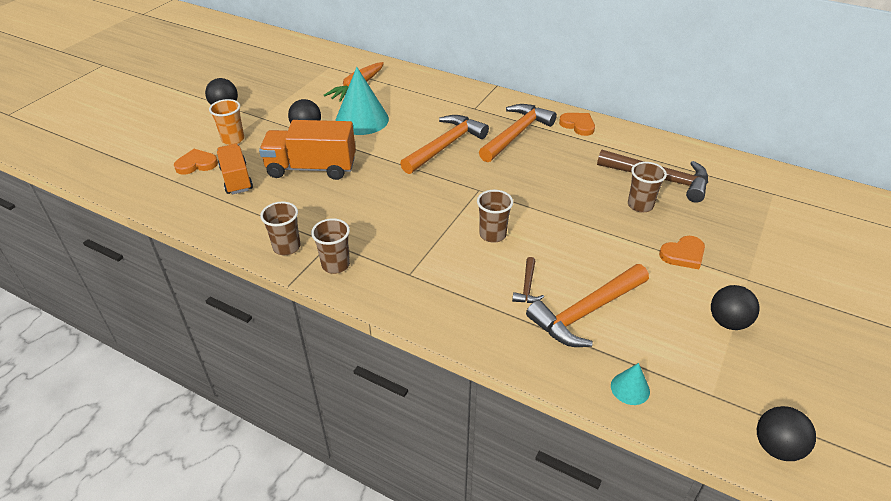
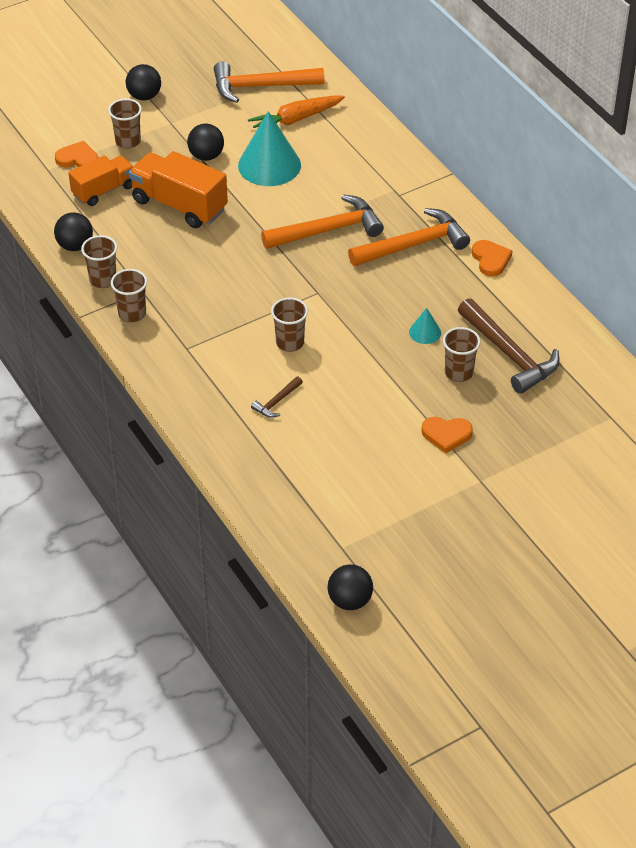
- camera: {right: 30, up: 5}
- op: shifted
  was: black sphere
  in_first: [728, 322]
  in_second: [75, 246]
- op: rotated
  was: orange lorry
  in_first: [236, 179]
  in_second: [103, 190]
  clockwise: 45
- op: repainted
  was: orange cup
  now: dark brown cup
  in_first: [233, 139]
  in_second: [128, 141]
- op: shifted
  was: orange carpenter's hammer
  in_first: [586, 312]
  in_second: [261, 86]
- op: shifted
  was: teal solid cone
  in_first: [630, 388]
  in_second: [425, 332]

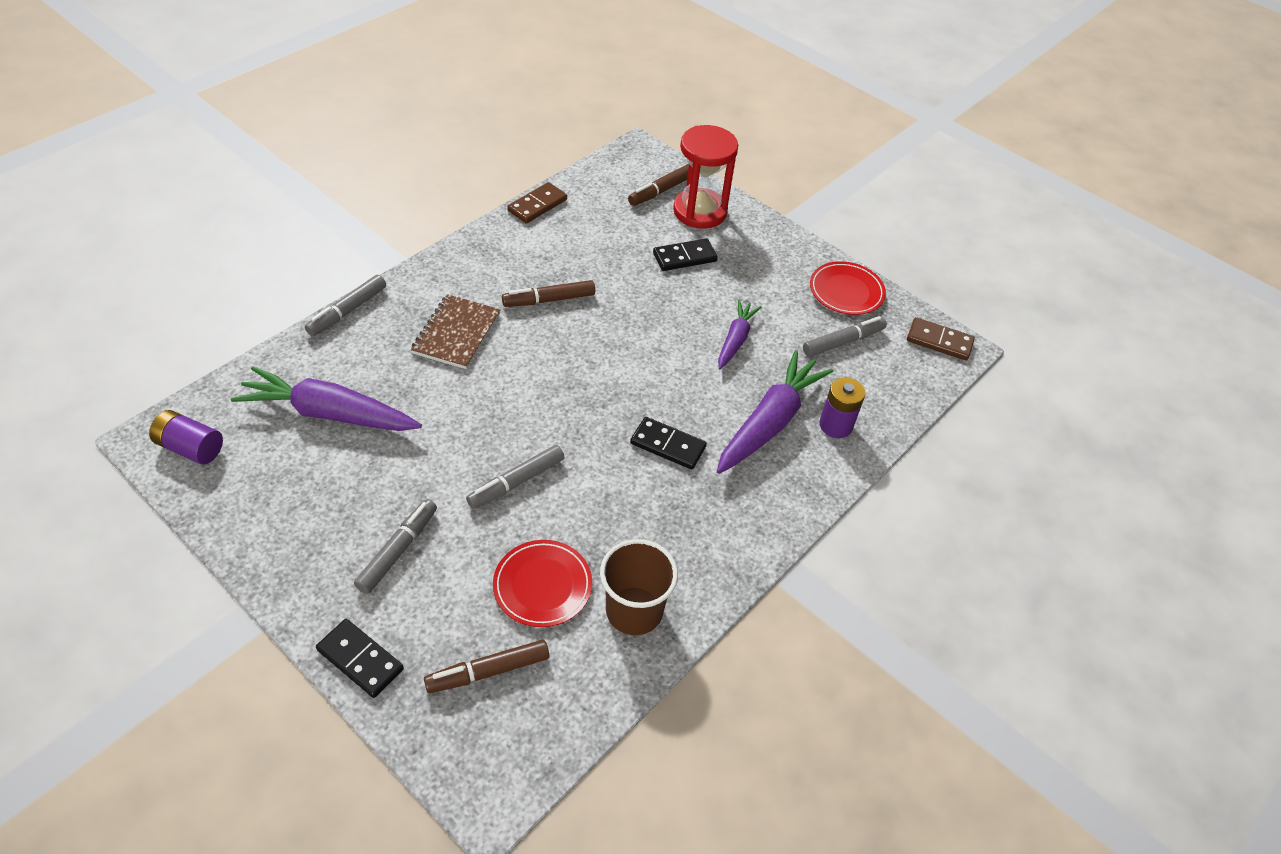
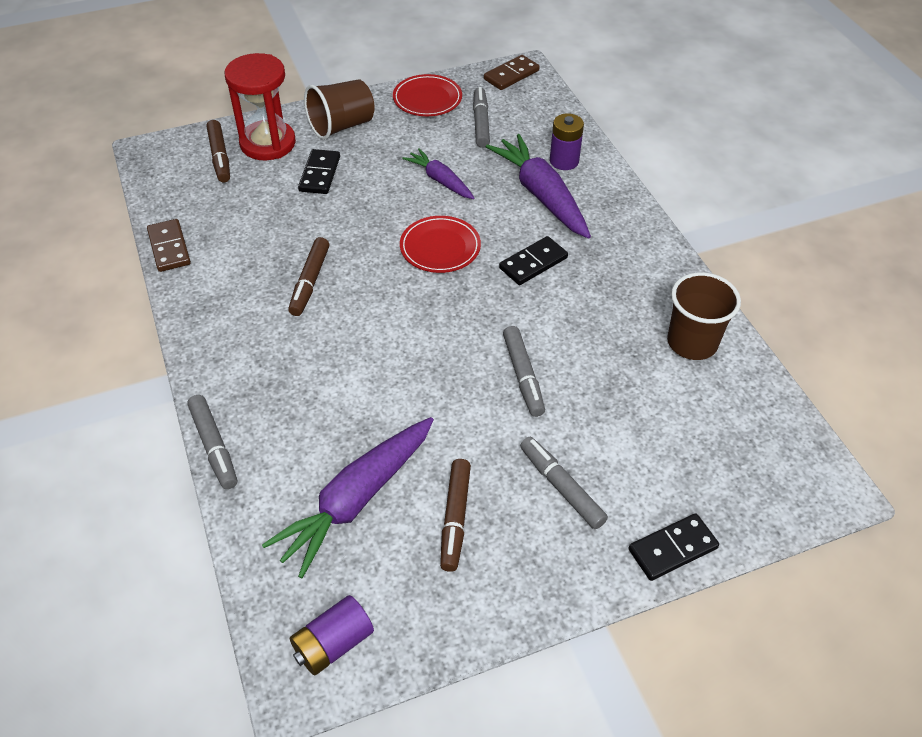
- camera: {right: -60, up: 0}
- op: new
  now: dark brown cup
  in_second: [341, 126]
- op: shifted
  was: scarlet plate
  in_first: [542, 585]
  in_second: [440, 247]
- op: shifted
  was: dark brown marker
  in_first: [488, 671]
  in_second: [455, 518]
- op: gone
  was: dark brown notepad
  in_first: [456, 333]

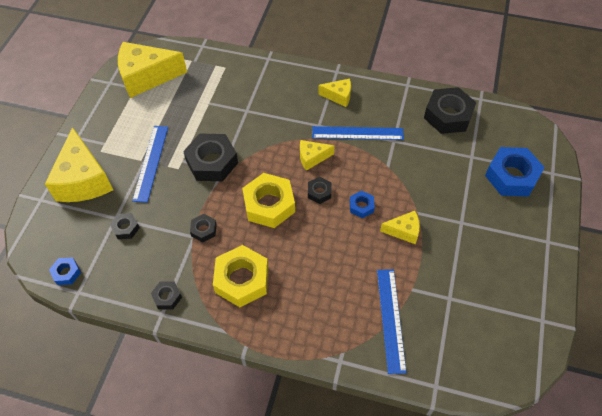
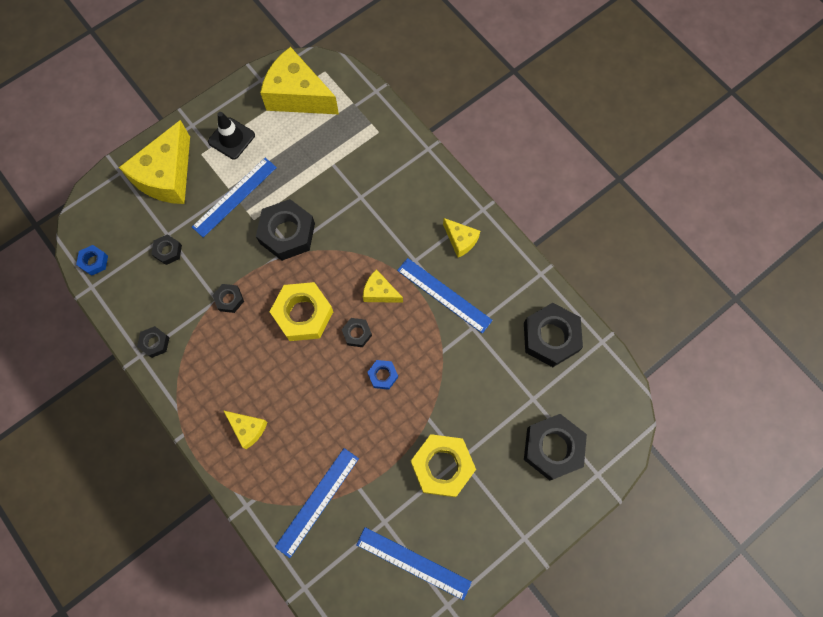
- camera: {right: 35, up: 15}
- op: new
  now: black road cone
  in_second: [231, 138]
- op: shifted
  was: golden cheese wedge
  in_first: [403, 231]
  in_second: [248, 429]
- op: new
  now: blue ruler
  in_second: [413, 563]
- op: shifted
  was: golden hexagon nut
  in_first: [242, 280]
  in_second: [442, 466]
- op: repainted
  was: blue hexagon nut
  now: black hexagon nut
  in_first: [511, 176]
  in_second: [552, 448]

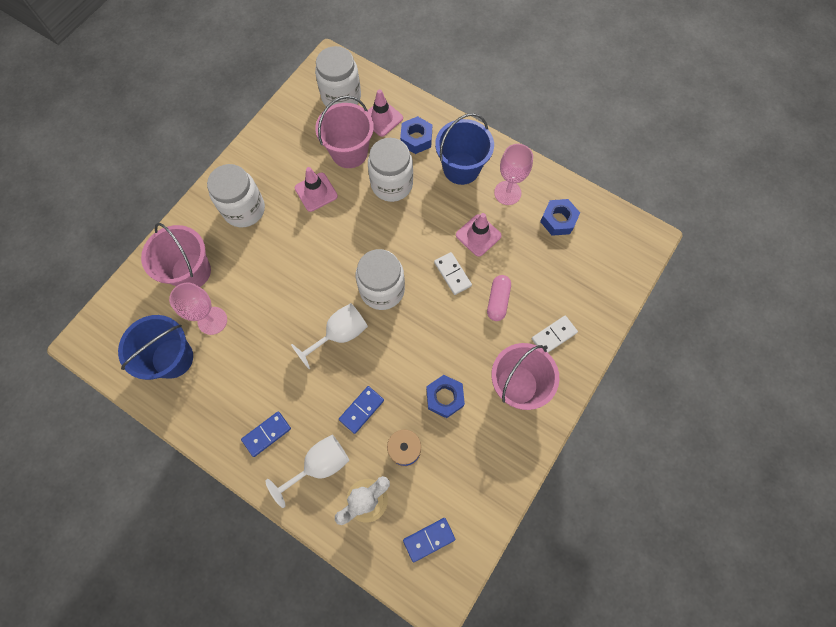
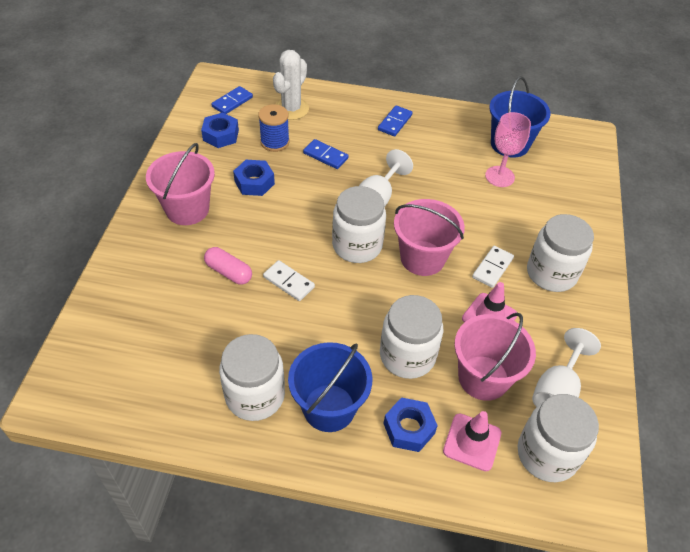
- camera: {right: 155, up: -20}
- op: shifted
  was: blue hexagon nut
  in_first: [558, 220]
  in_second: [221, 135]
- op: rotated
  was: rosy pill
  in_first: [497, 301]
  in_second: [229, 272]
  clockwise: -45
- op: swapped
  was: rosy chalice
  now: pure white jam jar
  in_first: [507, 193]
  in_second: [255, 396]
- op: rotated
  was: blue domino
  in_first: [361, 410]
  in_second: [325, 156]
  clockwise: -75
- op: shifted
  was: rosy pail
  in_first: [191, 271]
  in_second: [422, 258]
- op: shifted
  was: pure white domino
  in_first: [554, 336]
  in_second: [492, 268]
- op: shifted
  was: pure white chalice
  in_first: [319, 465]
  in_second: [557, 390]
- op: gone
  was: rosy road cone
  in_first: [478, 235]

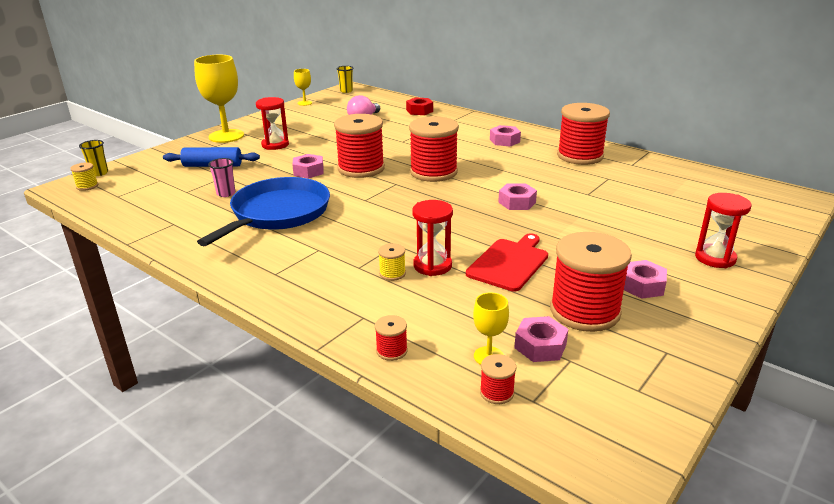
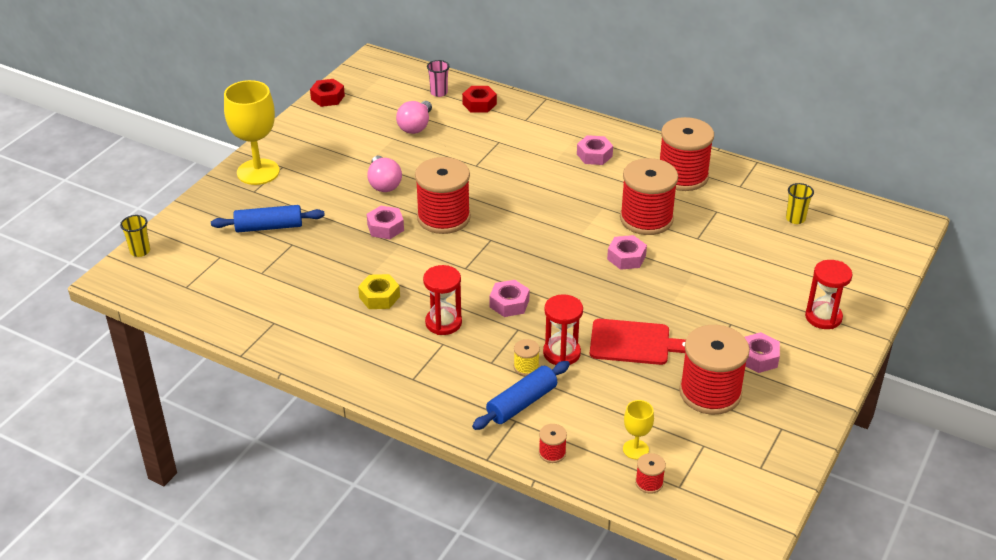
- camera: {right: -10, up: 10}
- op: swapped
  was: golden chalice
  now: scarlet hexagon nut
  in_first: [304, 103]
  in_second: [327, 97]
- op: swapped
  was: blue pan
  now: golden hexagon nut
  in_first: [278, 213]
  in_second: [379, 297]
- op: new
  now: rosy light bulb
  in_second: [384, 184]
- op: shifted
  was: scarlet sand timer
  in_first: [275, 145]
  in_second: [443, 323]
- op: shifted
  was: rosy cup
  in_first: [226, 193]
  in_second: [439, 92]
- op: new
  now: blue pastry roller
  in_second: [522, 403]
- op: shifted
  was: rosy hexagon nut
  in_first: [540, 346]
  in_second: [509, 303]
- op: rotated
  was: scarlet cutting board
  in_first: [509, 263]
  in_second: [633, 342]
  clockwise: 75
- op: shifted
  was: scarlet spool
  in_first: [433, 172]
  in_second: [646, 219]
- op: shifted
  was: golden cup
  in_first: [346, 91]
  in_second: [795, 219]
- op: gone
  was: golden spool
  in_first: [87, 186]

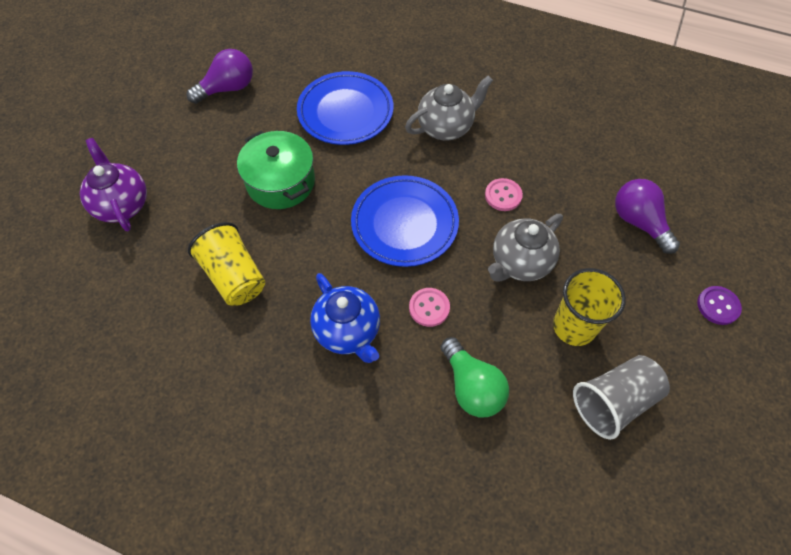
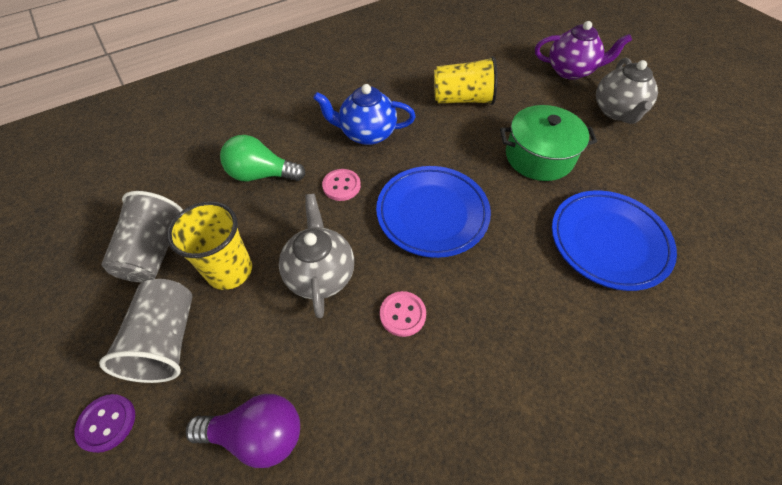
- camera: {right: 125, up: -5}
- op: new
  now: grey cup
  in_second: [167, 340]
- op: shifted
  was: grey tea pot
  in_first: [446, 127]
  in_second: [617, 111]
- op: gone
  was: royal purple light bulb
  in_first: [227, 88]

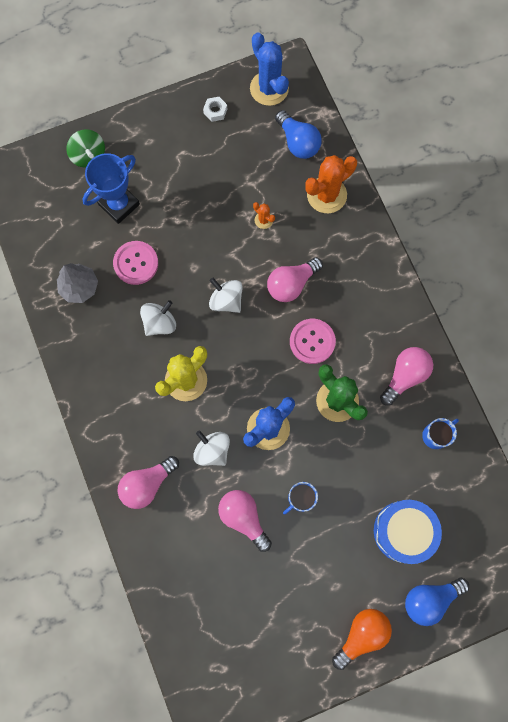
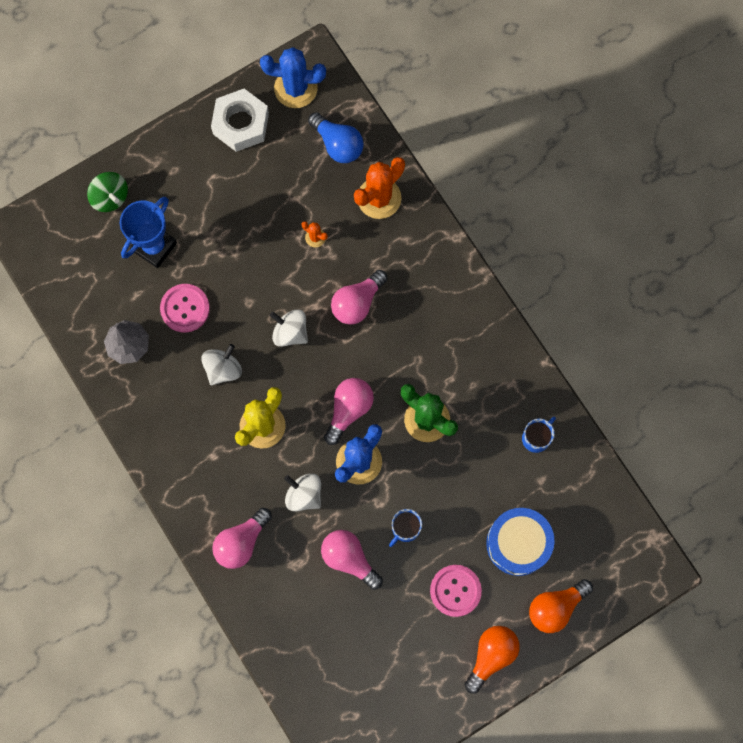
- camera: {right: -10, up: 0}
- op: scaled
  was: pure white hexagon nut
  in_first: [215, 111]
  in_second: [241, 124]
  ratio: 2.2
- op: rotated
  was: blue saguaro cactus
  in_first: [269, 88]
  in_second: [295, 88]
  clockwise: -45
- op: shifted
  was: rosy light bulb
  in_first: [405, 376]
  in_second: [349, 410]
- op: shifted
  was: rosy shirt button
  in_first: [312, 341]
  in_second: [455, 590]
- op: repainted
  was: blue light bulb
  now: orange light bulb
  in_first: [430, 599]
  in_second: [555, 607]

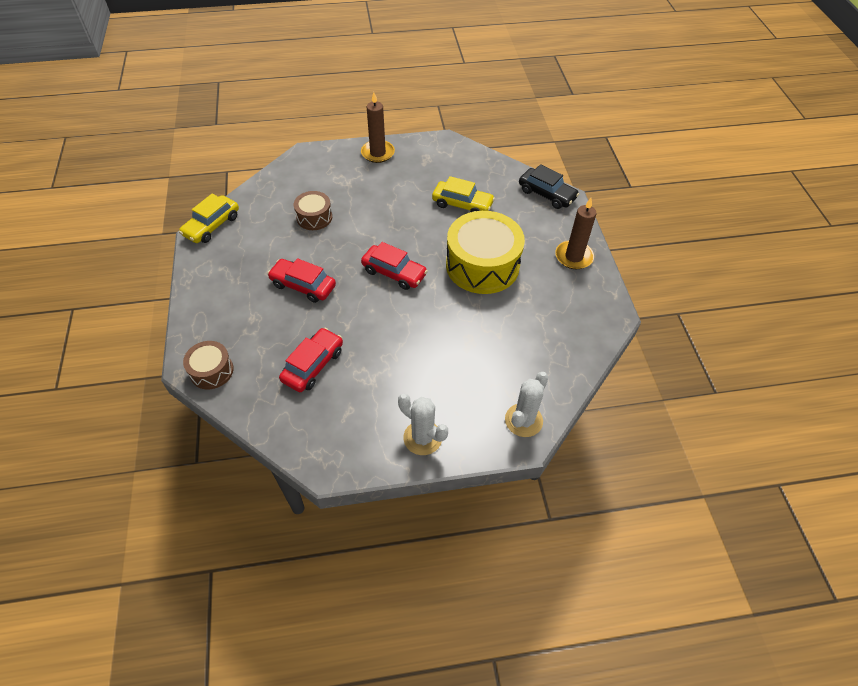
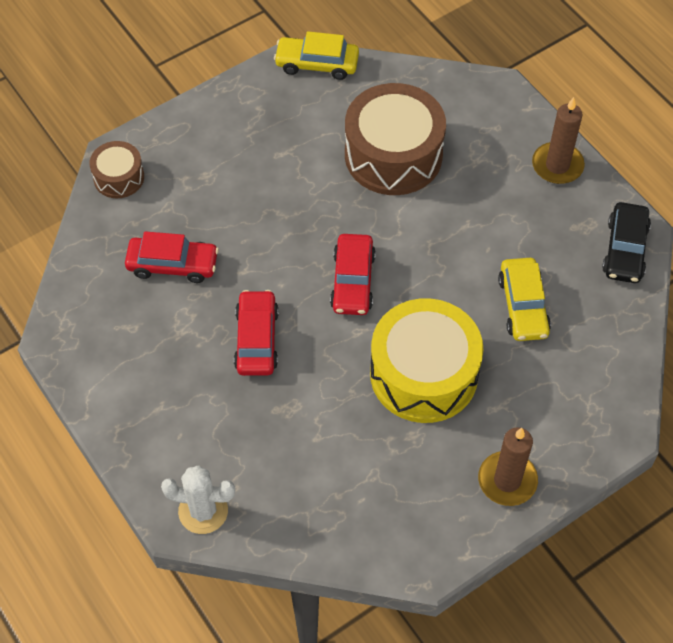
- camera: {right: 65, up: 5}
- op: shifted
  was: scarlet car
  in_first: [303, 285]
  in_second: [257, 339]
- op: scaled
  was: dark brown drum
  in_first: [314, 217]
  in_second: [393, 155]
  ratio: 1.96
- op: shifted
  was: black car
  in_first: [547, 194]
  in_second: [625, 250]
- op: gone
  was: pure white saguaro cactus
  in_first: [422, 438]

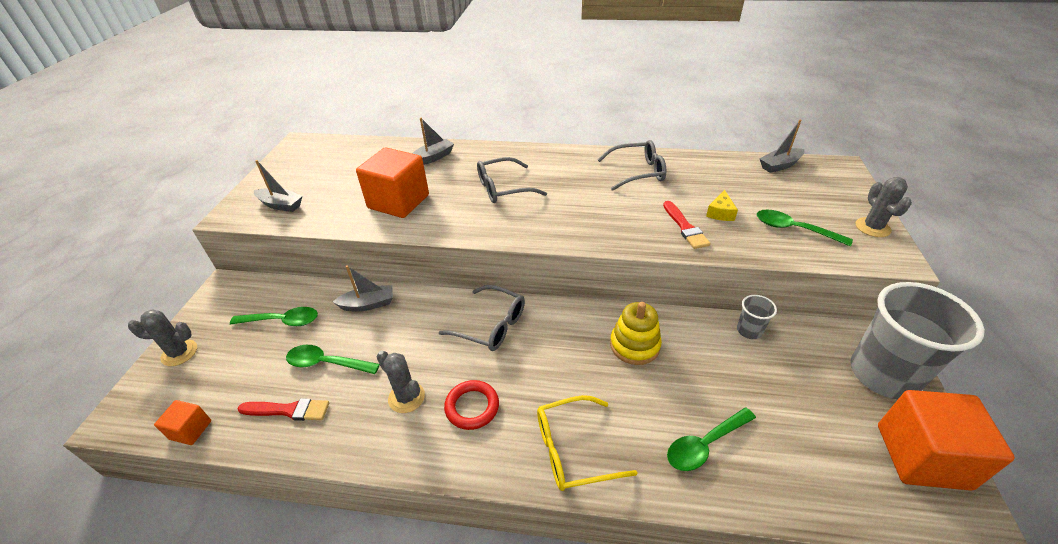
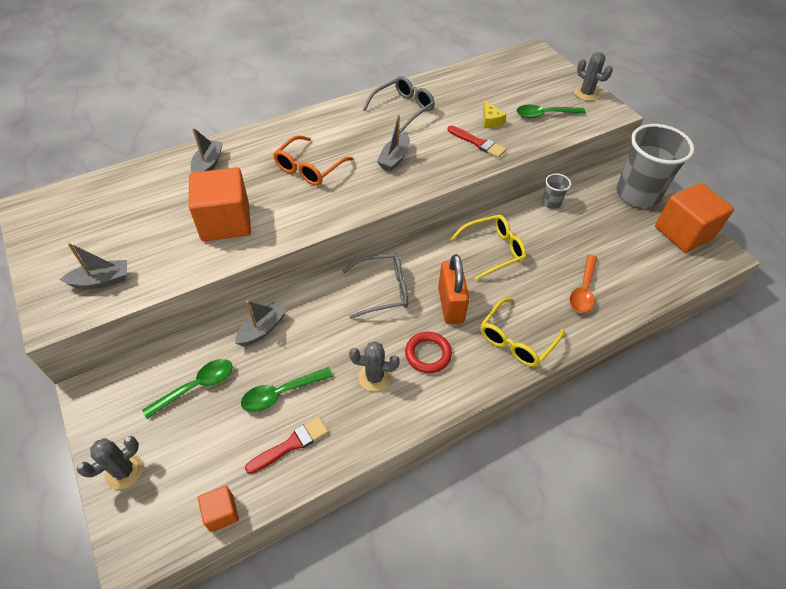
- camera: {right: -40, up: 10}
- op: repainted
  was: grey eyeglasses
  now: orange eyeglasses
  in_first: [503, 188]
  in_second: [309, 168]
- op: shifted
  was: grey boat
  in_first: [779, 165]
  in_second: [394, 159]
- op: new
  now: orange padlock
  in_second: [450, 305]
- op: swapped
  was: golden stacking toy
  now: golden eyeglasses
  in_first: [634, 345]
  in_second: [493, 250]
- op: repainted
  was: green teaspoon
  now: orange teaspoon
  in_first: [705, 444]
  in_second: [583, 290]

